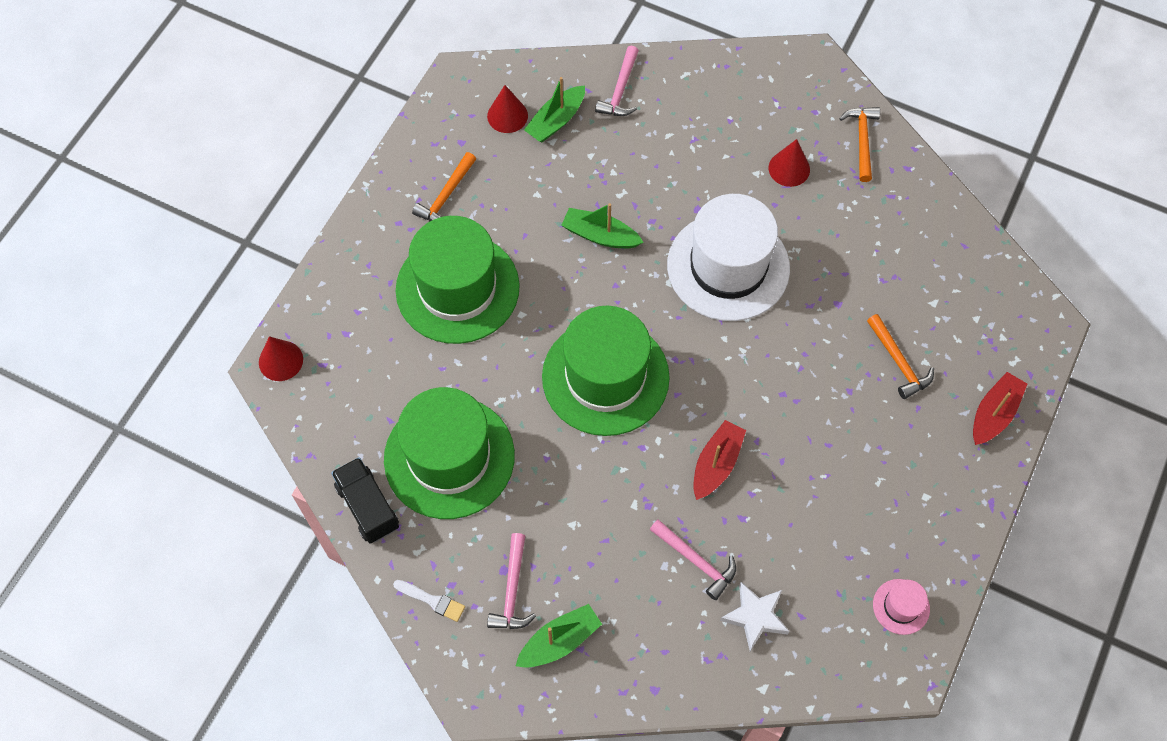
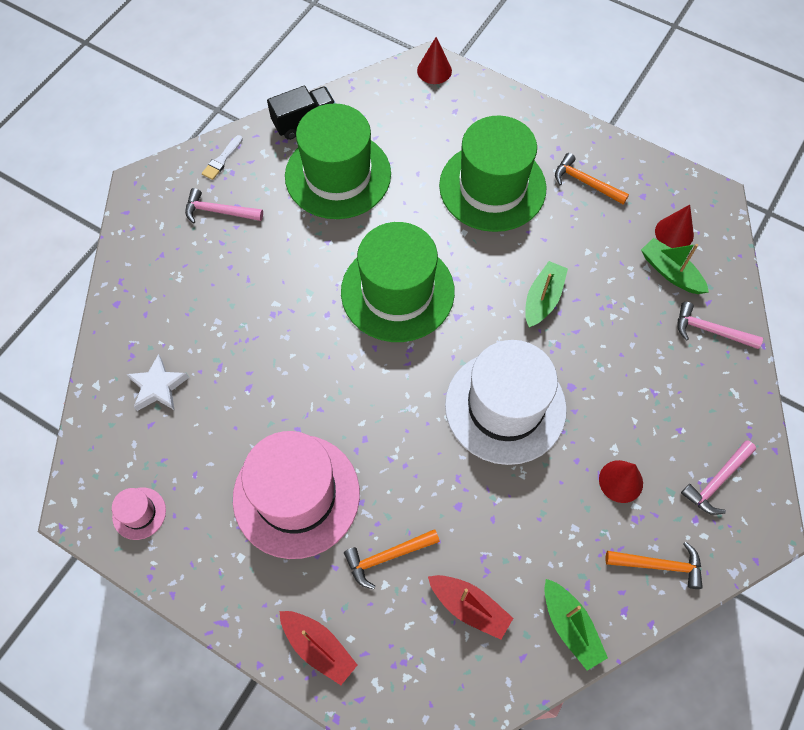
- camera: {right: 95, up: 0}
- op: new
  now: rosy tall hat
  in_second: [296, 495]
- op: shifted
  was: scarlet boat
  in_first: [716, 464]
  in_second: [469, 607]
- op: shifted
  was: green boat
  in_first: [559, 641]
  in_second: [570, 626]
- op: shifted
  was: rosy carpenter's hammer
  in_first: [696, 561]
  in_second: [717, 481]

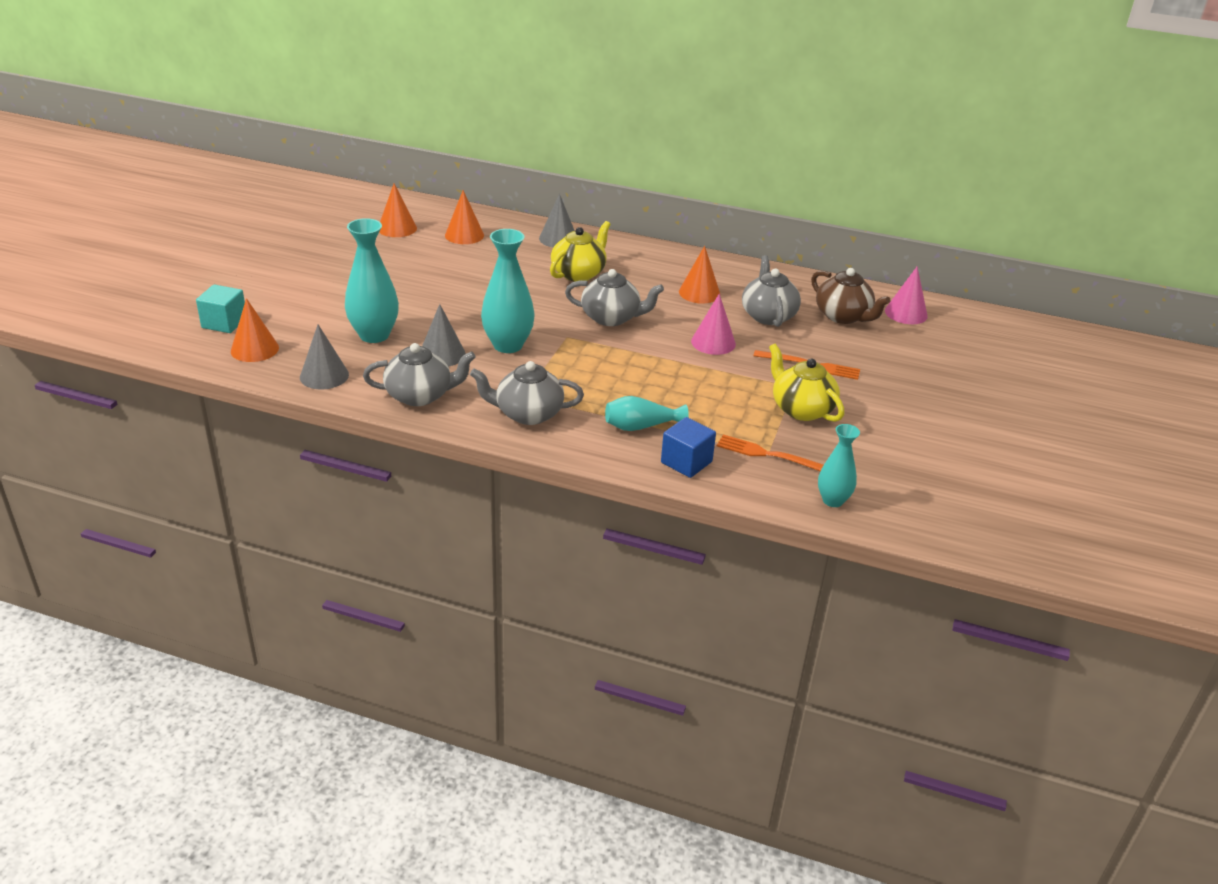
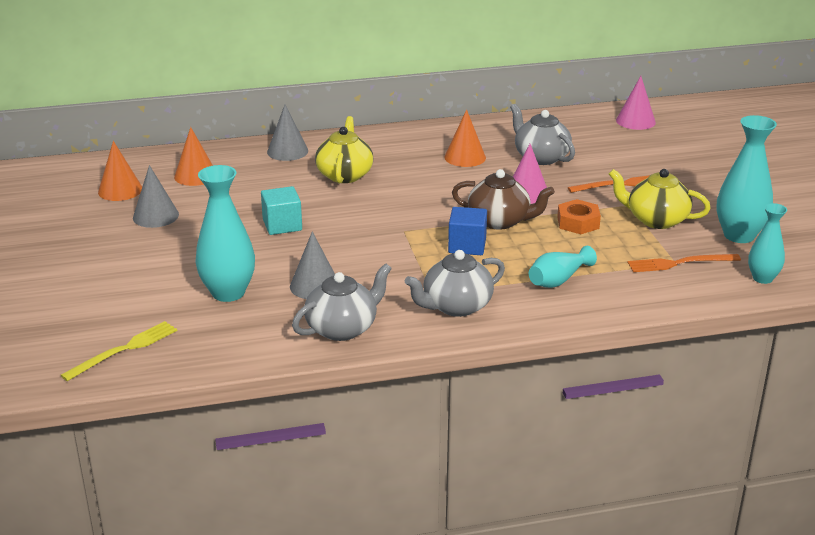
- camera: {right: -30, up: -5}
- op: swapped
  was: orange solid cone
  now: golden fork
  in_first: [254, 349]
  in_second: [124, 350]
- op: shifted
  was: grey solid cone
  in_first: [324, 376]
  in_second: [155, 216]
- op: shifted
  was: teal block
  in_first: [224, 323]
  in_second: [282, 225]
- op: shifted
  was: blue block
  in_first: [686, 462]
  in_second: [467, 246]
- op: shifted
  was: dark brown tea pot
  in_first: [843, 316]
  in_second: [500, 221]
- op: new
  now: orange hexagon nut
  in_second: [578, 223]
- op: shifted
  was: teal vase
  in_first: [508, 345]
  in_second: [739, 235]
- op: gone
  was: grey tea pot
  in_first: [611, 318]

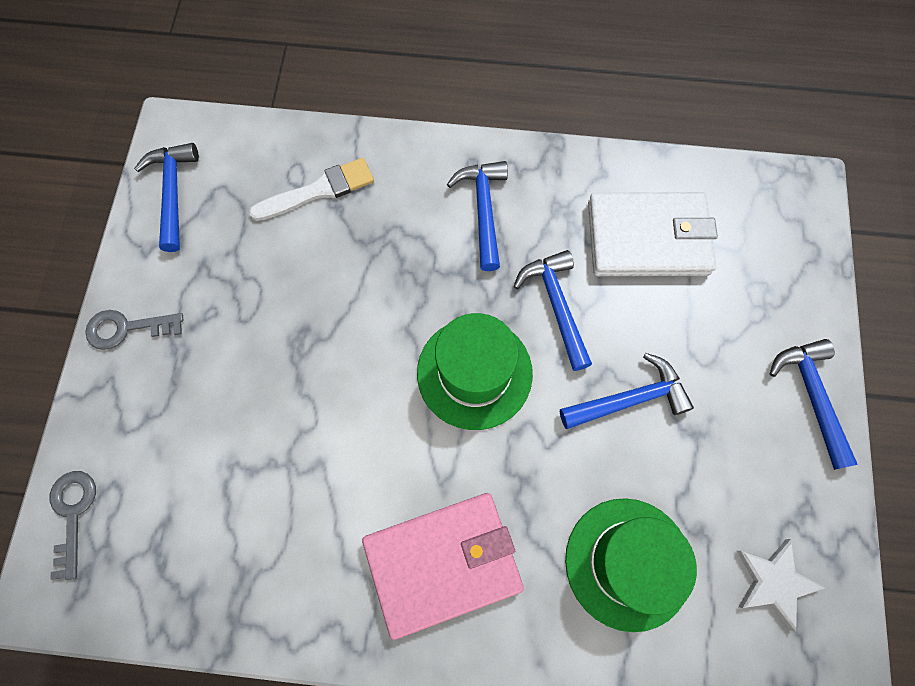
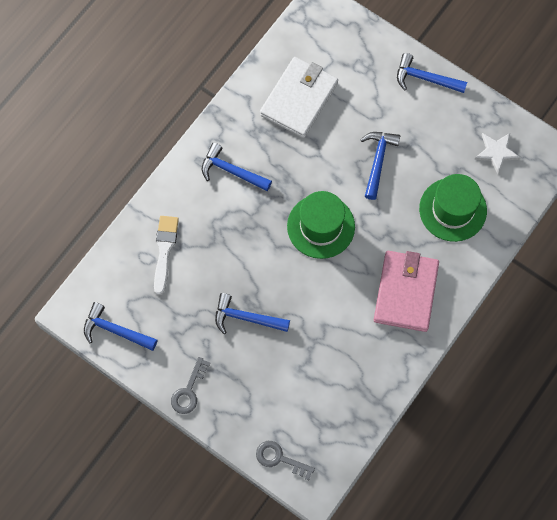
- camera: {right: -60, up: 0}
- op: shifted
  was: blue carpenter's hammer
  in_first: [556, 306]
  in_second: [246, 318]

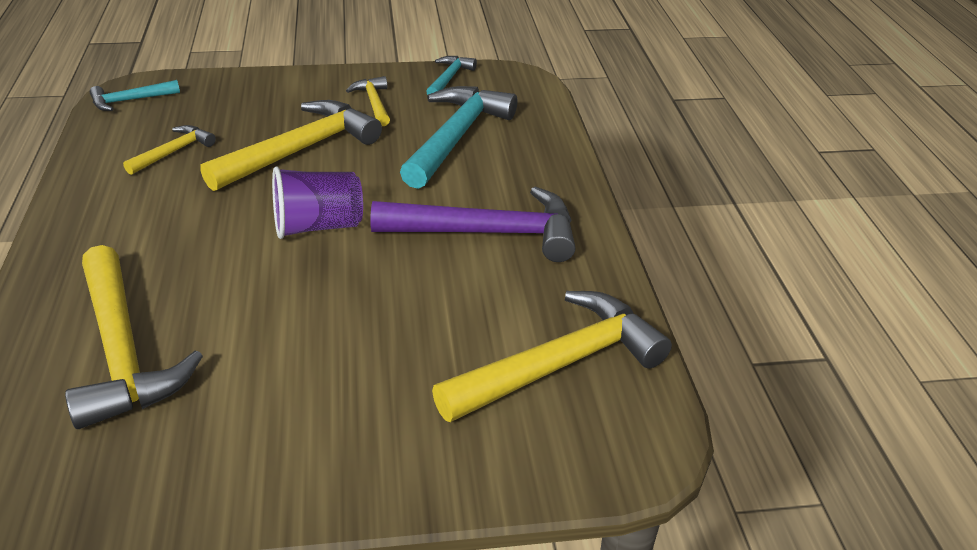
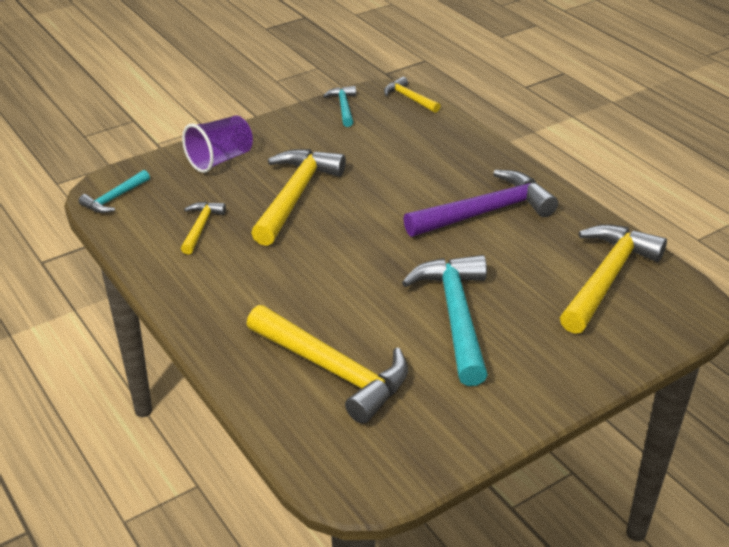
- camera: {right: -25, up: 0}
- op: shifted
  was: royal purple cup
  in_first: [318, 226]
  in_second: [220, 160]
- op: shifted
  was: golden carpenter's hammer
  in_first: [373, 103]
  in_second: [409, 98]
- op: shifted
  was: teal carpenter's hammer
  in_first: [456, 137]
  in_second: [455, 316]

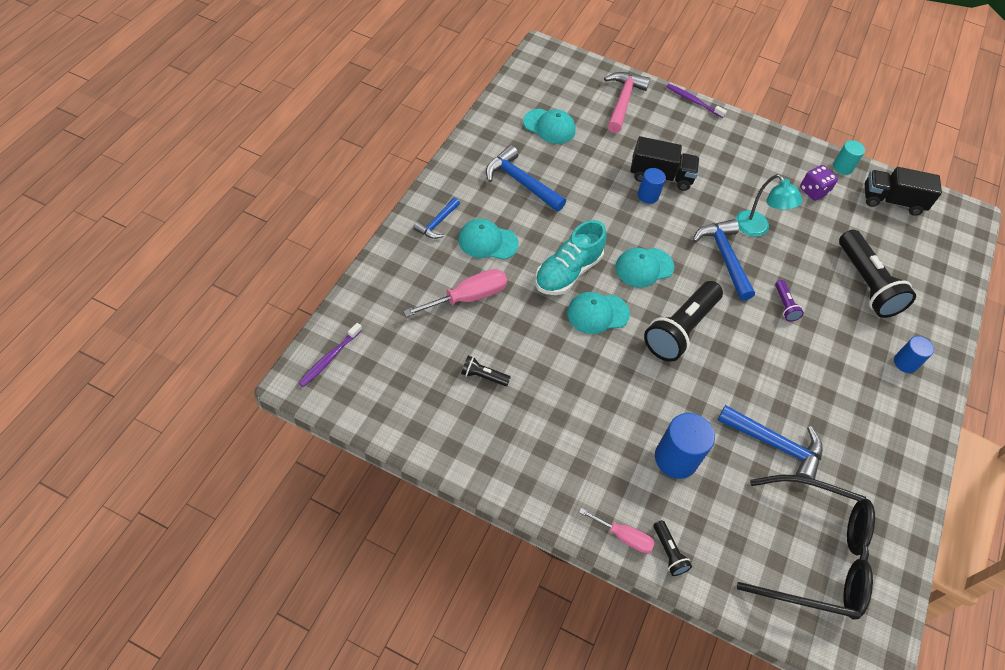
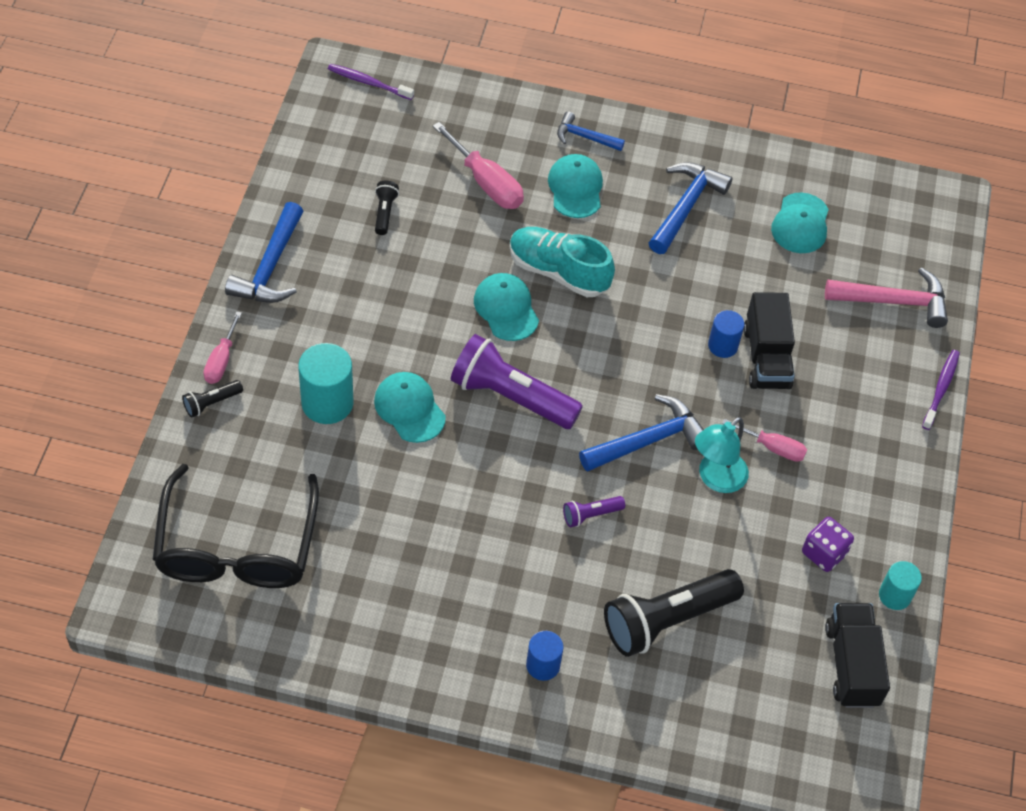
- camera: {right: 80, up: 0}
- op: shifted
  was: blue carpenter's hammer
  in_first: [775, 445]
  in_second: [270, 267]
- op: repainted
  was: blue cylinder shape
  now: teal cylinder shape
  in_first: [676, 458]
  in_second: [327, 403]
- op: shifted
  was: teal baseball cap
  in_first: [644, 267]
  in_second: [409, 408]
- op: repainted
  was: black flashlight
  now: royal purple flashlight
  in_first: [680, 329]
  in_second: [511, 397]
- op: new
  now: rosy screwdriver
  in_second: [773, 447]

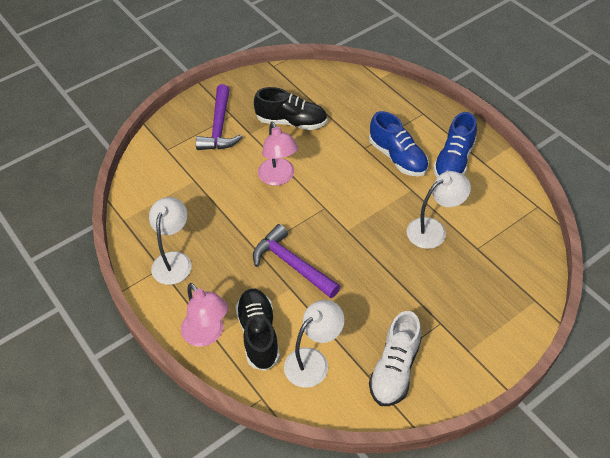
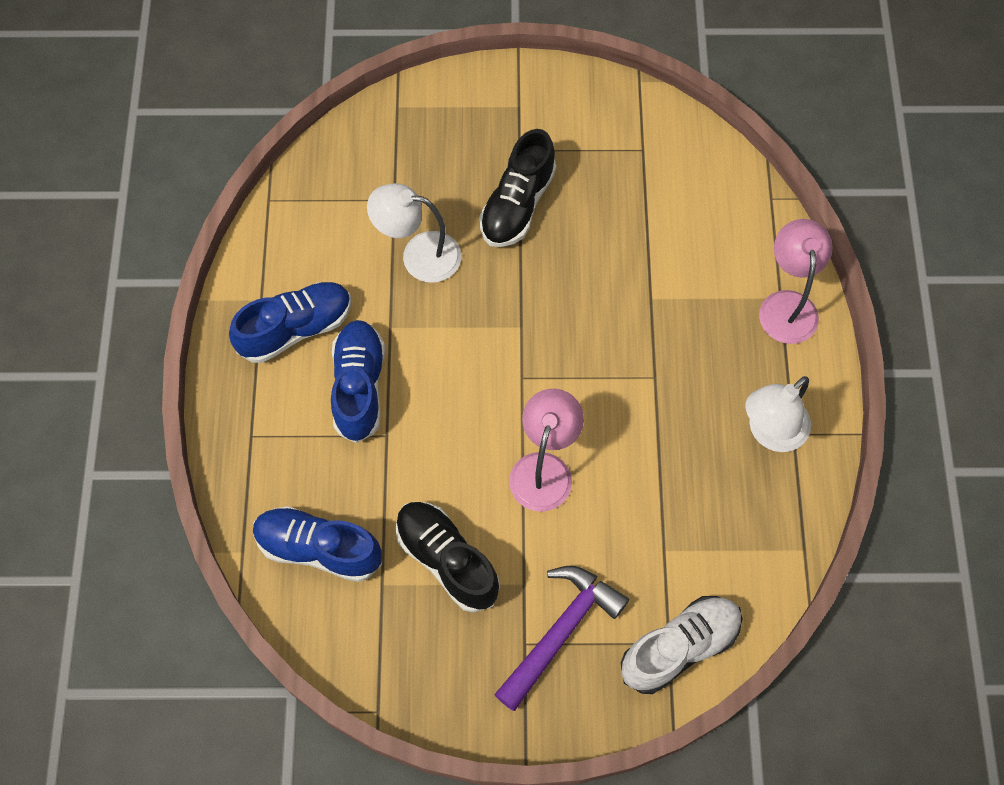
- camera: {right: -145, up: 15}
- op: new
  now: blue shoe
  in_second: [318, 548]
- op: shifted
  was: black shoe
  in_first: [258, 334]
  in_second: [517, 205]
- op: shifted
  was: pure white shoe
  in_first: [394, 369]
  in_second: [679, 647]
- op: gone
  was: royal purple carpenter's hammer
  in_first: [292, 265]
- op: gone
  was: pure white lamp
  in_first: [313, 361]

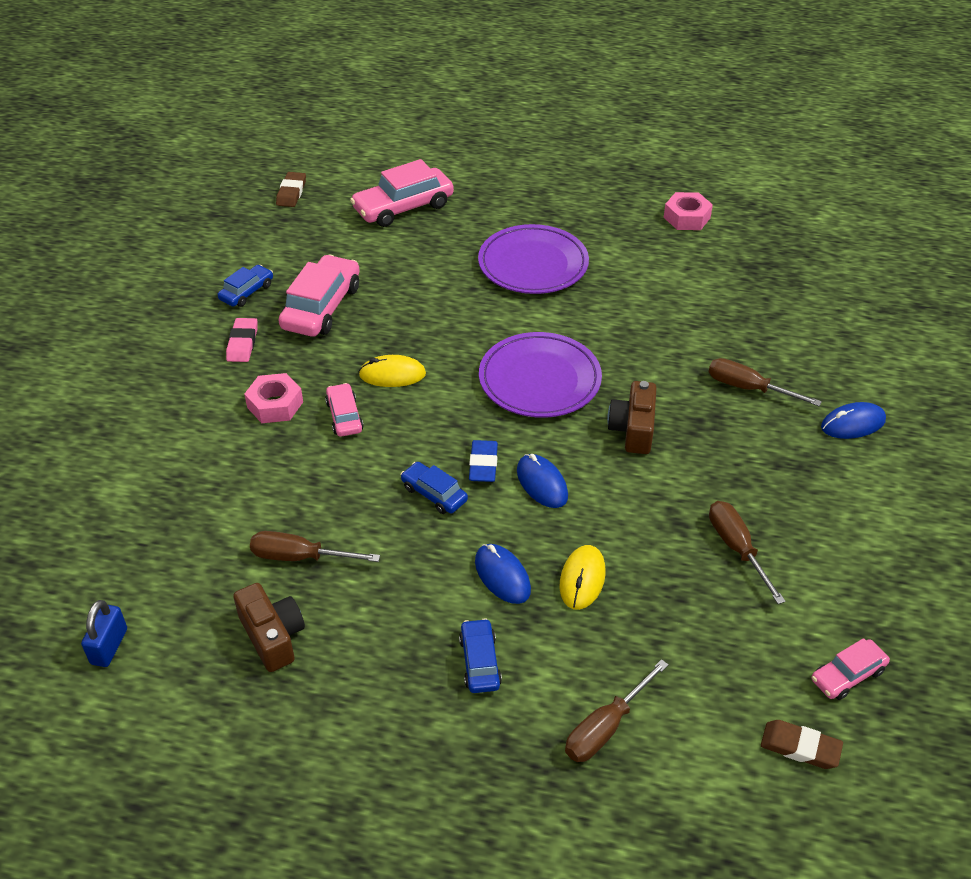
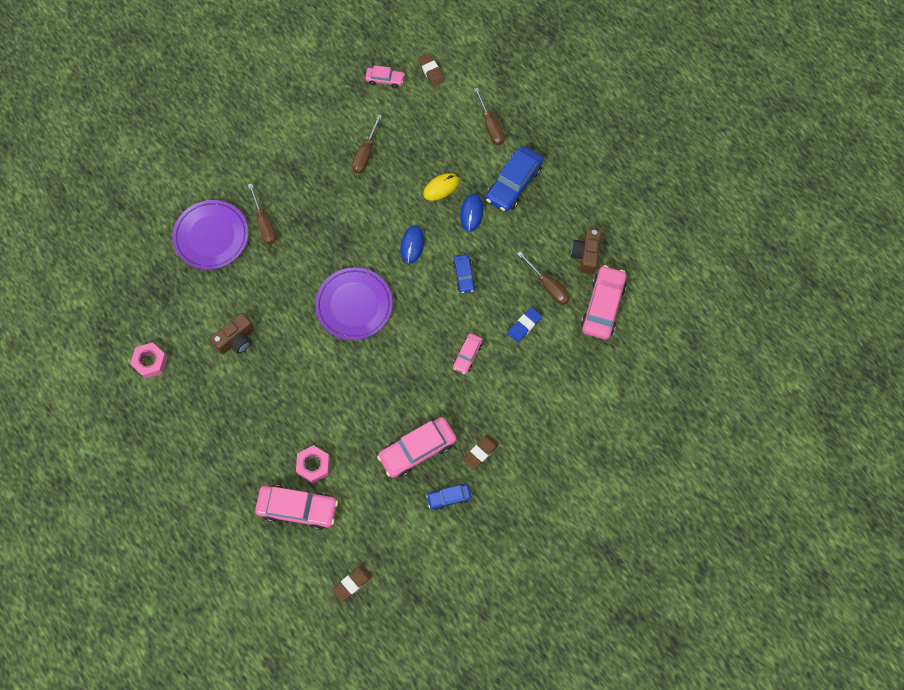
- camera: {right: -140, up: 25}
- op: shifted
  was: royal purple plate
  in_first: [533, 264]
  in_second: [211, 236]
- op: shifted
  was: dark brown compact camera
  in_first: [633, 429]
  in_second: [236, 339]
- op: shifted
  was: rosy hexagon nut
  in_first: [275, 404]
  in_second: [313, 465]
- op: repainted
  was: rosy gum eraser
  now: dark brown gum eraser
  in_first: [242, 343]
  in_second: [480, 452]
- op: rotated
  was: dark brown screwdriver
  in_first: [605, 727]
  in_second: [491, 126]
  clockwise: 75
- op: scaled
  was: blue car
  in_first: [480, 662]
  in_second: [513, 183]
  ratio: 1.82
- op: shifted
  was: blue gum eraser
  in_first: [483, 464]
  in_second: [524, 326]
- op: new
  now: rosy car
  in_second: [603, 306]
- op: gone
  was: blue padlock
  in_first: [109, 646]
- op: gone
  was: golden computer mouse
  in_first: [392, 374]
- op: gone
  was: blue computer mouse
  in_first: [853, 424]

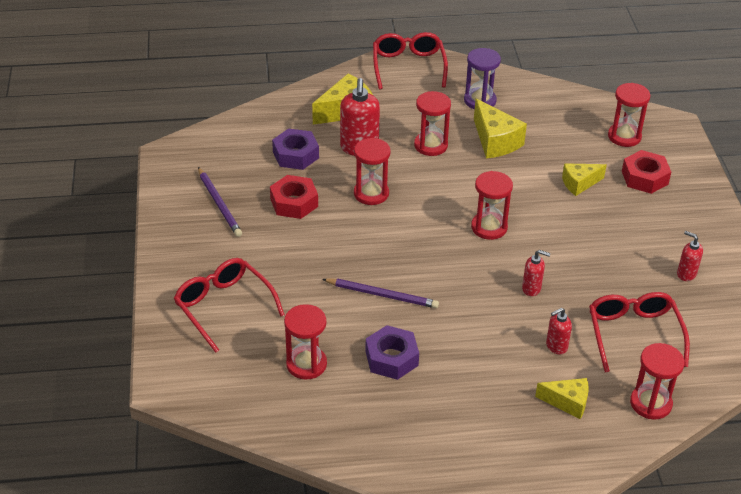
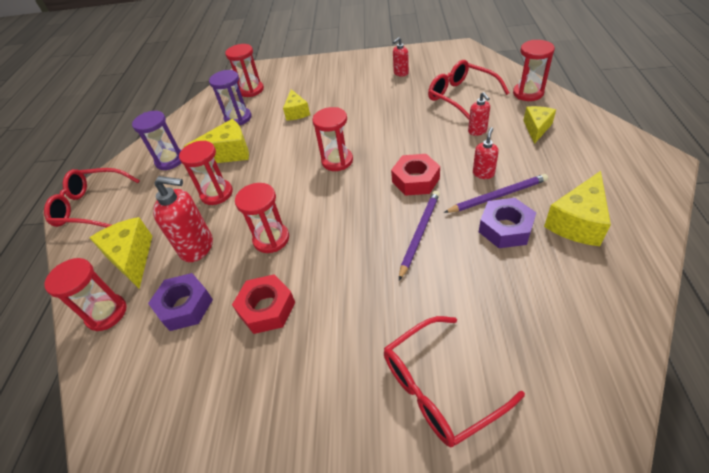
- camera: {right: -75, up: 5}
- op: shifted
  was: scarlet sand timer
  in_first: [306, 364]
  in_second: [106, 313]
- op: new
  now: royal purple sand timer
  in_second: [238, 118]
- op: shifted
  was: scarlet hexagon nut
  in_first: [644, 177]
  in_second: [415, 180]
- op: rotated
  was: scarlet eyeglasses
  in_first: [633, 334]
  in_second: [460, 96]
  clockwise: 45
- op: shifted
  was: royal purple pencil
  in_first: [219, 204]
  in_second: [497, 196]
- op: shifted
  was: scarlet soap pump
  in_first: [531, 288]
  in_second: [483, 173]
- op: new
  now: golden cheese wedge
  in_second: [577, 222]

